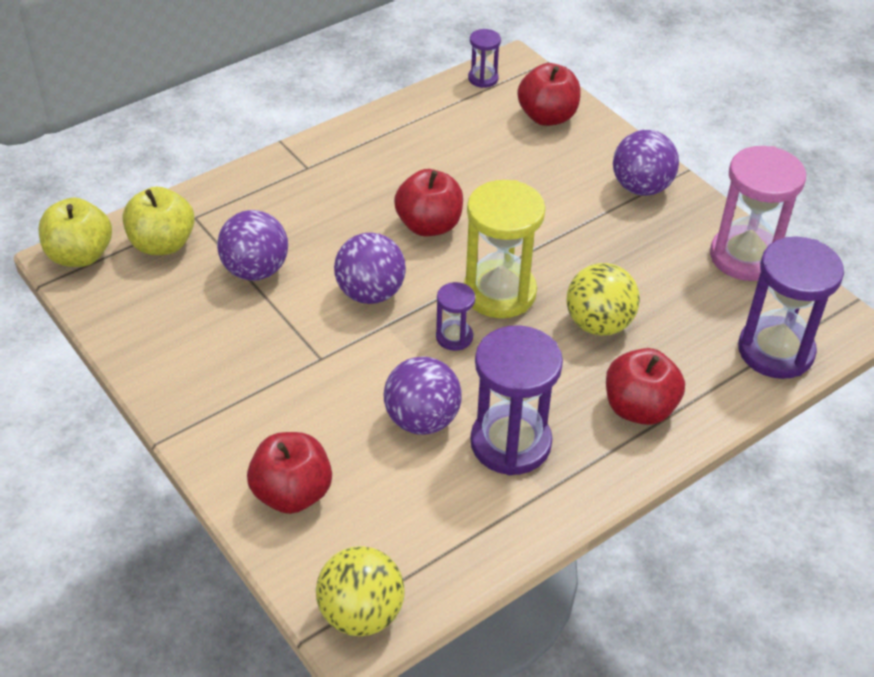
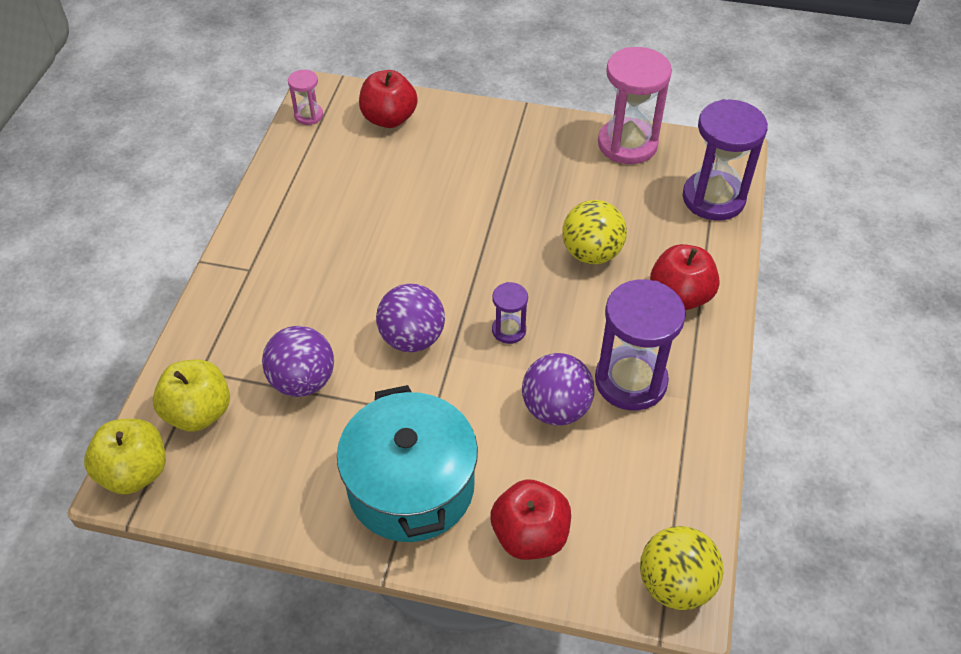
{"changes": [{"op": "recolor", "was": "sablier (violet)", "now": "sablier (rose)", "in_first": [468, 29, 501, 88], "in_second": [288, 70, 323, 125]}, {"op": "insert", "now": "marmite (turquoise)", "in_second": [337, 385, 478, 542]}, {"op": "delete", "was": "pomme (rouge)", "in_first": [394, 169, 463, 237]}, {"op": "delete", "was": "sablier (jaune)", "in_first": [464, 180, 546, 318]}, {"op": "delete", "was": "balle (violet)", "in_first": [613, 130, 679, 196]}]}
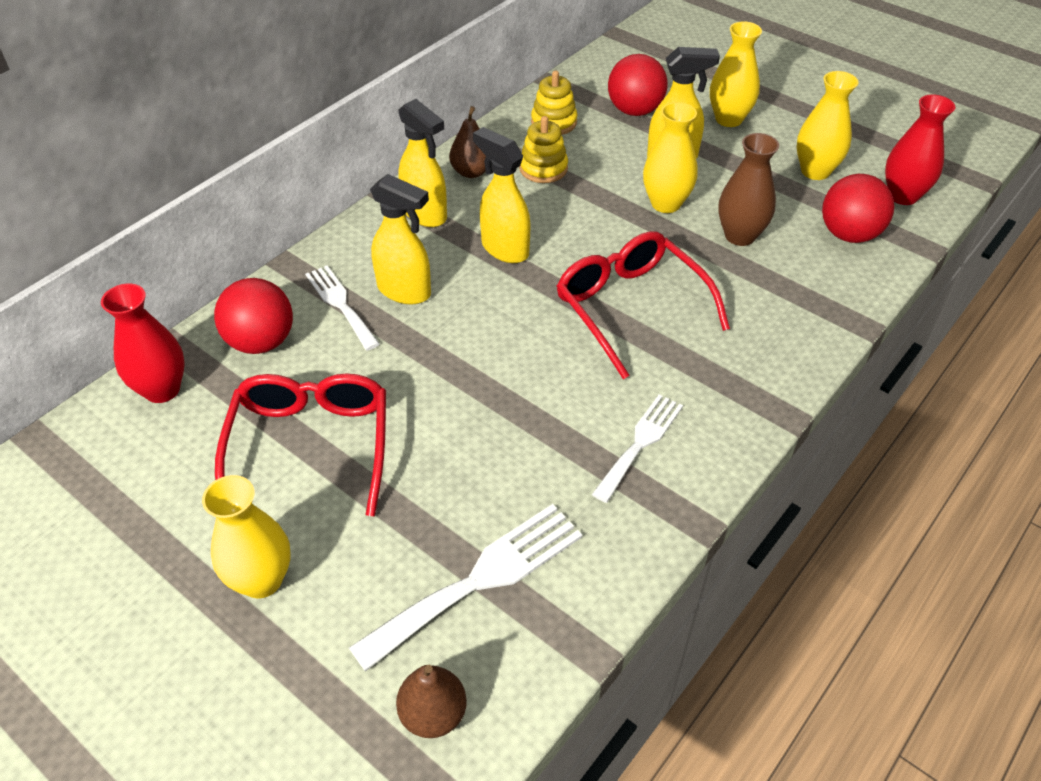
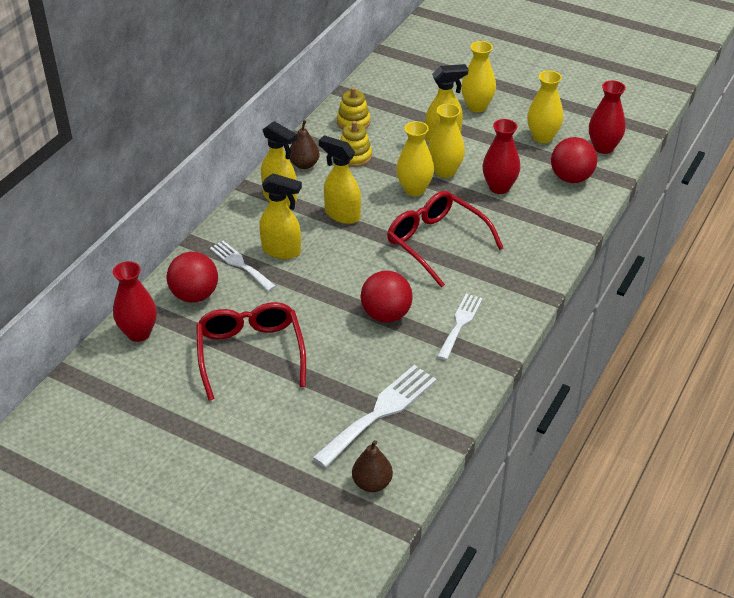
{"changes": [{"op": "move", "was": "balle (rouge)", "in_first": [608, 54, 668, 116], "in_second": [361, 271, 413, 323]}, {"op": "move", "was": "vase (jaune)", "in_first": [202, 475, 291, 598], "in_second": [396, 121, 434, 196]}, {"op": "recolor", "was": "vase (marron)", "now": "vase (rouge)", "in_first": [718, 133, 779, 246], "in_second": [482, 119, 520, 194]}]}
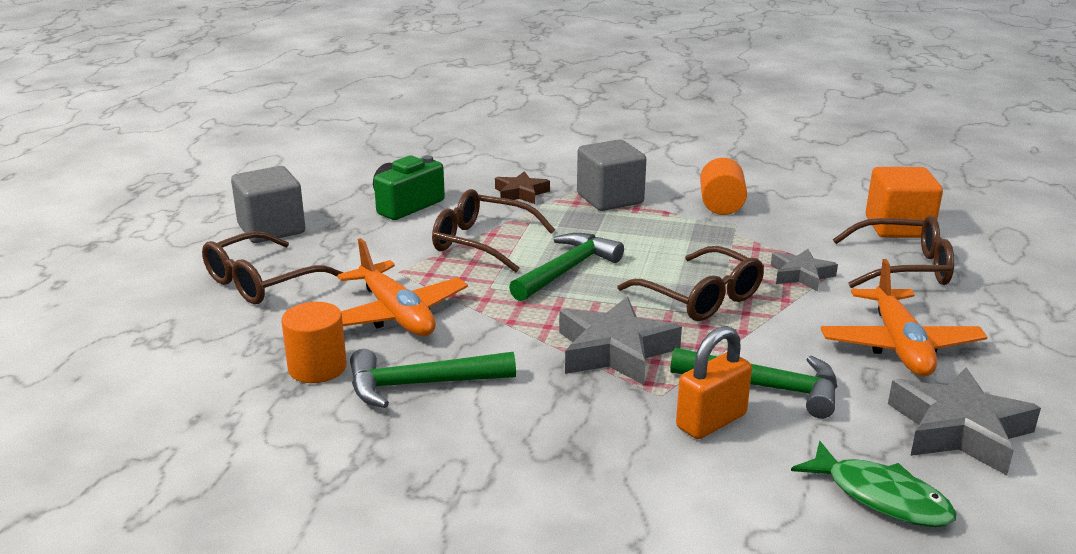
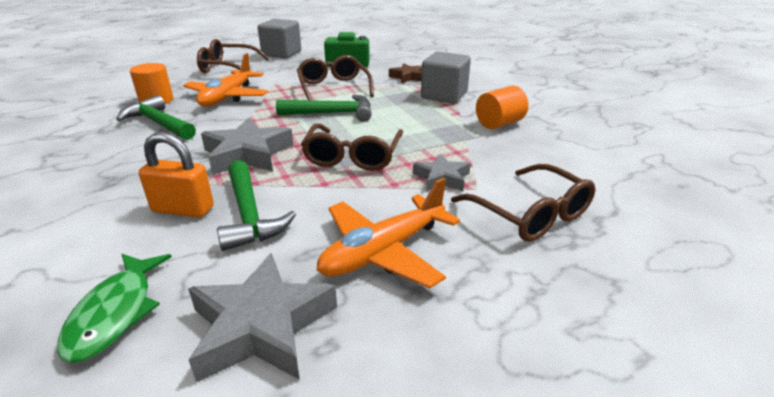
{"changes": [{"op": "delete", "was": "cube (orange)", "in_first": [866, 167, 943, 238]}]}
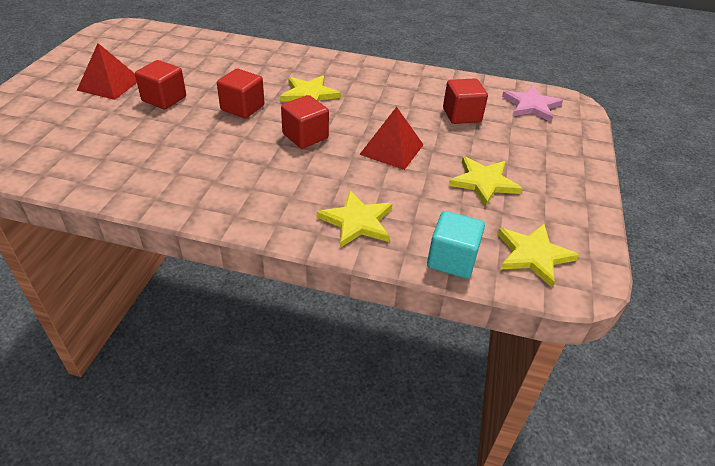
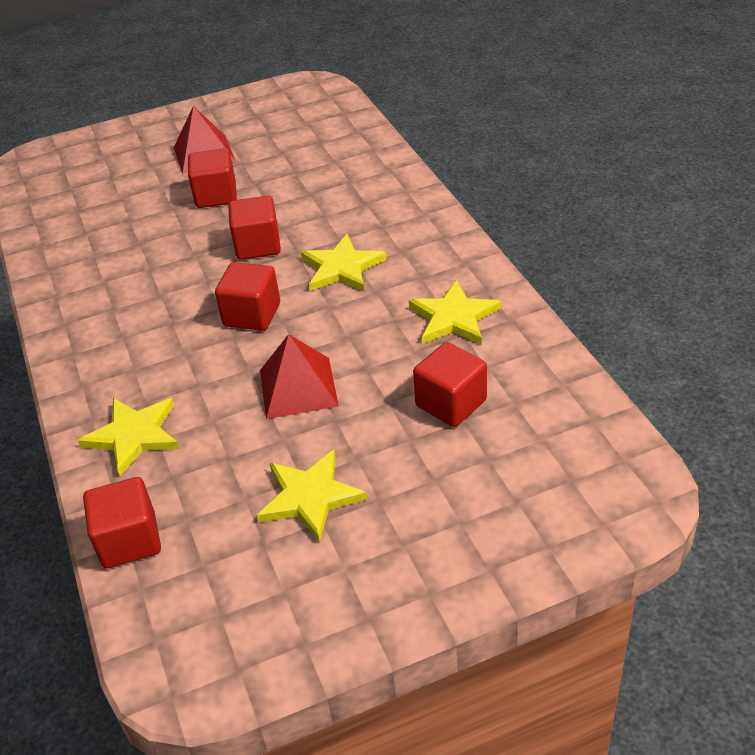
{"changes": [{"op": "recolor", "was": "cube (turquoise)", "now": "cube (rouge)", "in_first": [427, 211, 485, 278], "in_second": [83, 477, 161, 568]}, {"op": "move", "was": "étoile (jaune)", "in_first": [497, 224, 579, 287], "in_second": [409, 280, 501, 344]}, {"op": "delete", "was": "étoile (rose)", "in_first": [502, 85, 563, 122]}]}
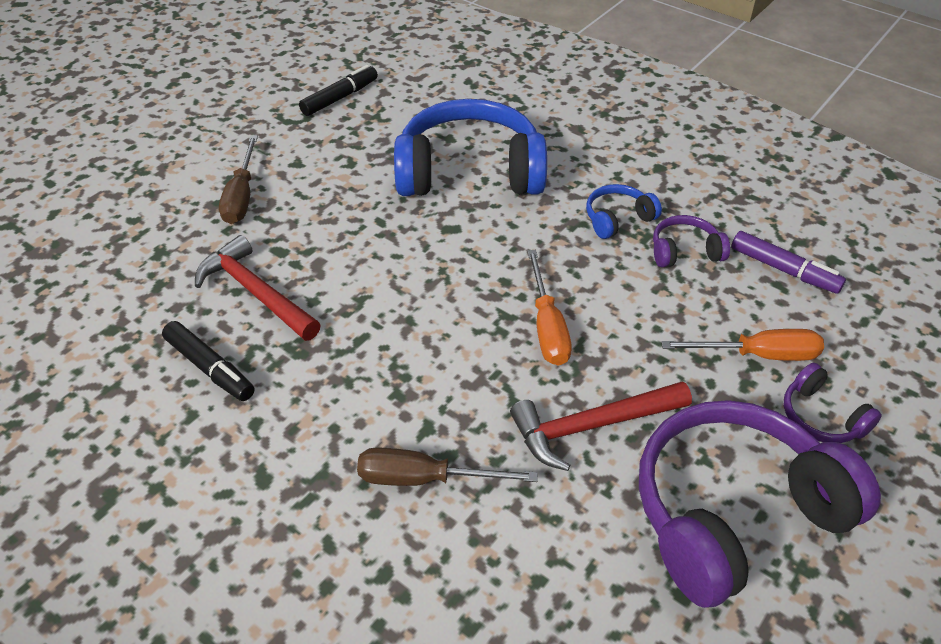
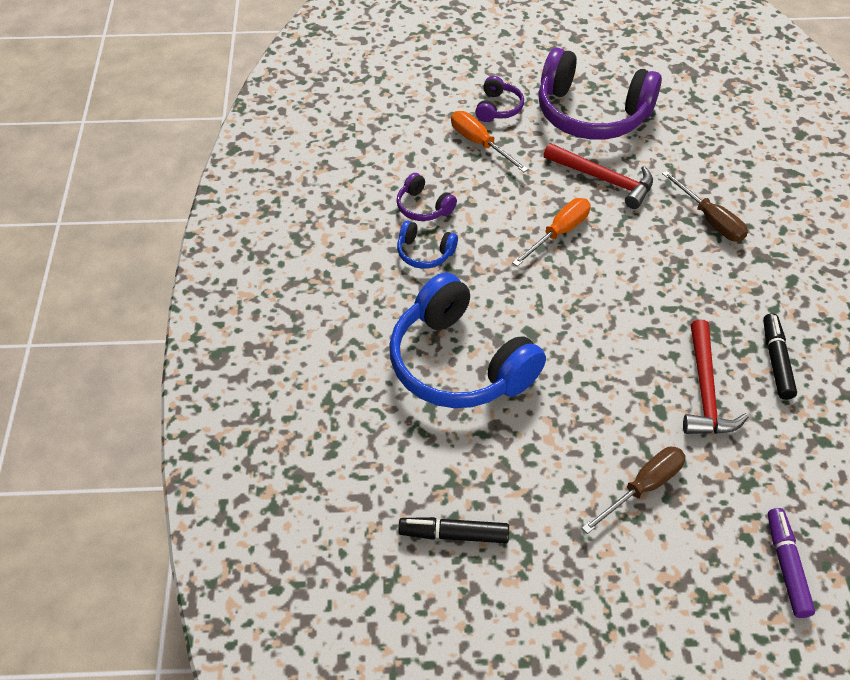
{"changes": [{"op": "move", "was": "feutre (violet)", "in_first": [731, 231, 846, 294], "in_second": [768, 508, 815, 618]}]}
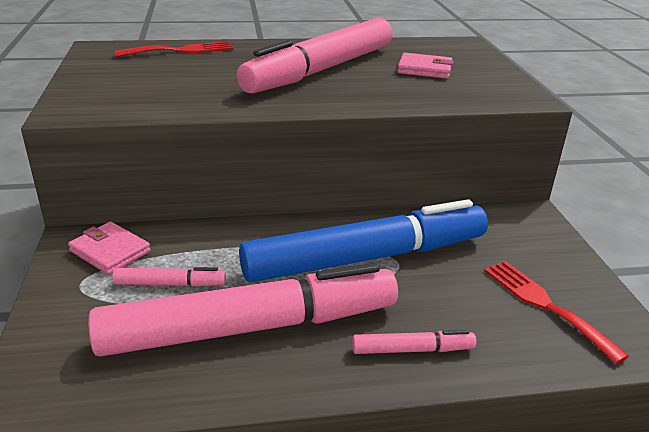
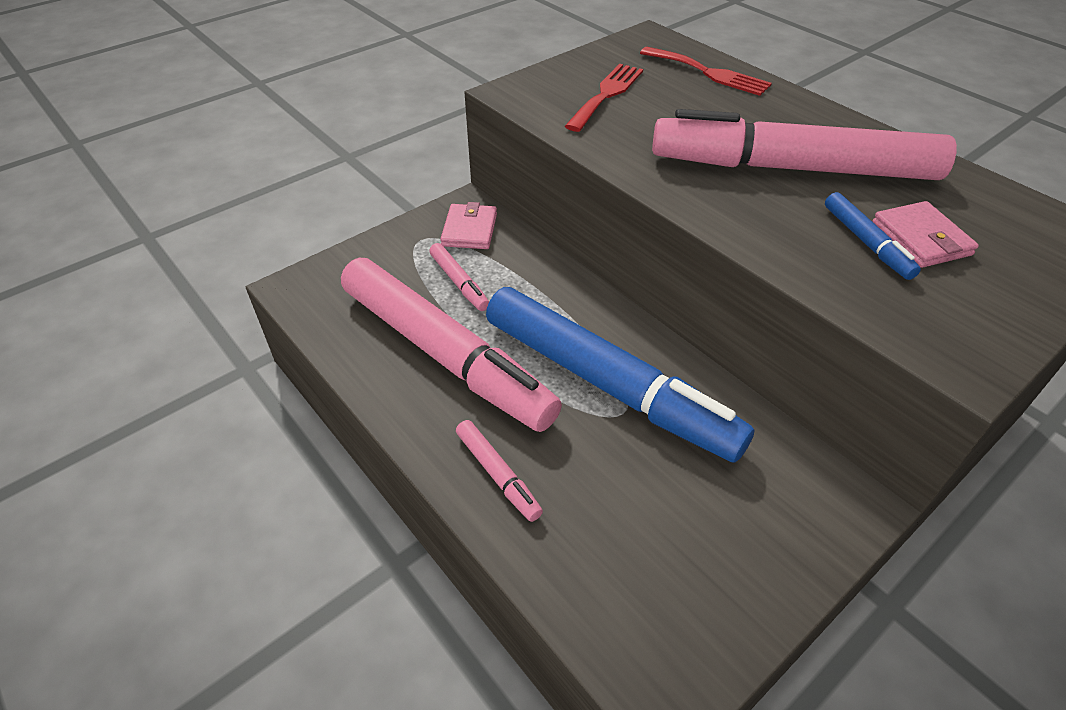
{"changes": [{"op": "move", "was": "fourchette (rouge)", "in_first": [484, 261, 629, 364], "in_second": [565, 64, 643, 132]}, {"op": "insert", "now": "feutre (bleu)", "in_second": [825, 192, 921, 280]}]}
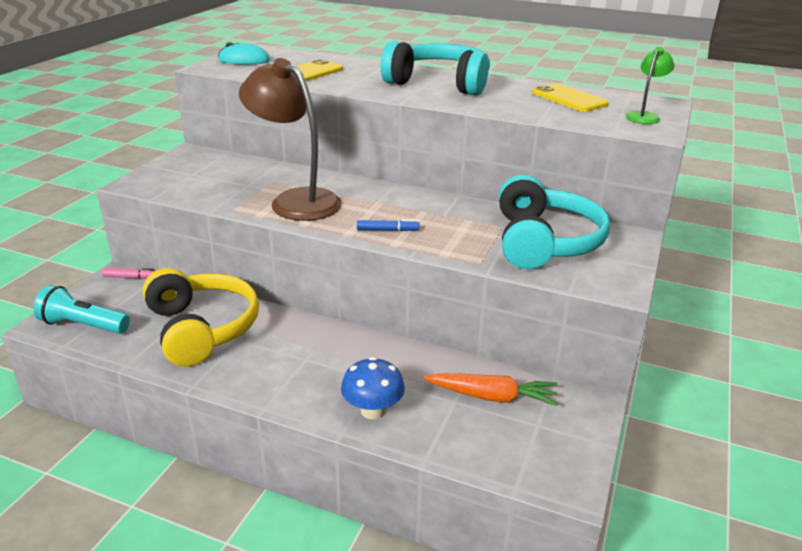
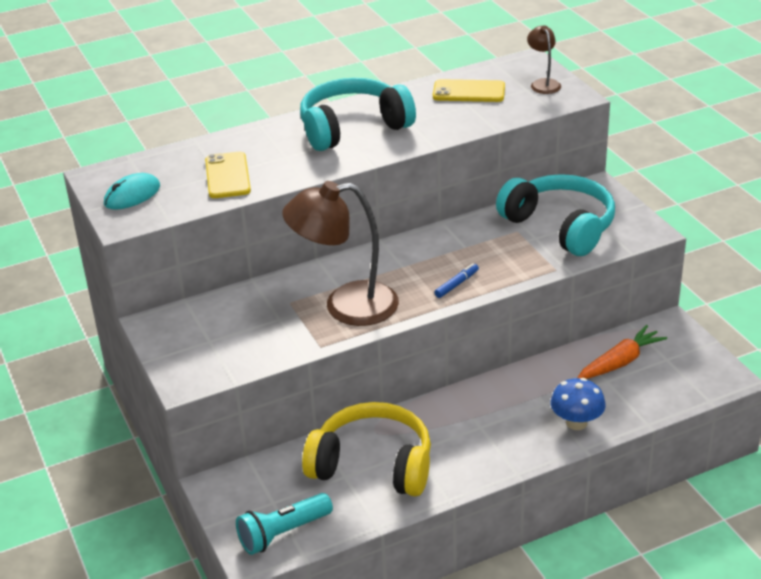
{"changes": [{"op": "recolor", "was": "lampe (vert)", "now": "lampe (marron)", "in_first": [625, 47, 674, 124], "in_second": [527, 25, 561, 94]}, {"op": "delete", "was": "feutre (rose)", "in_first": [102, 268, 156, 279]}]}
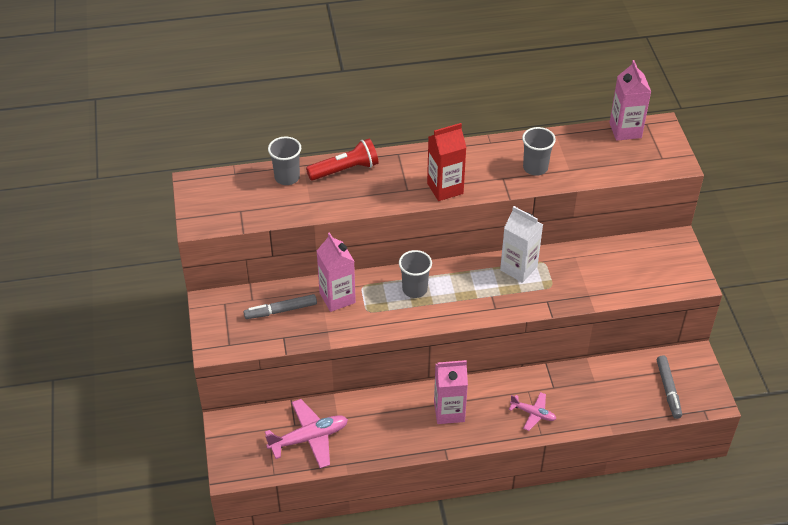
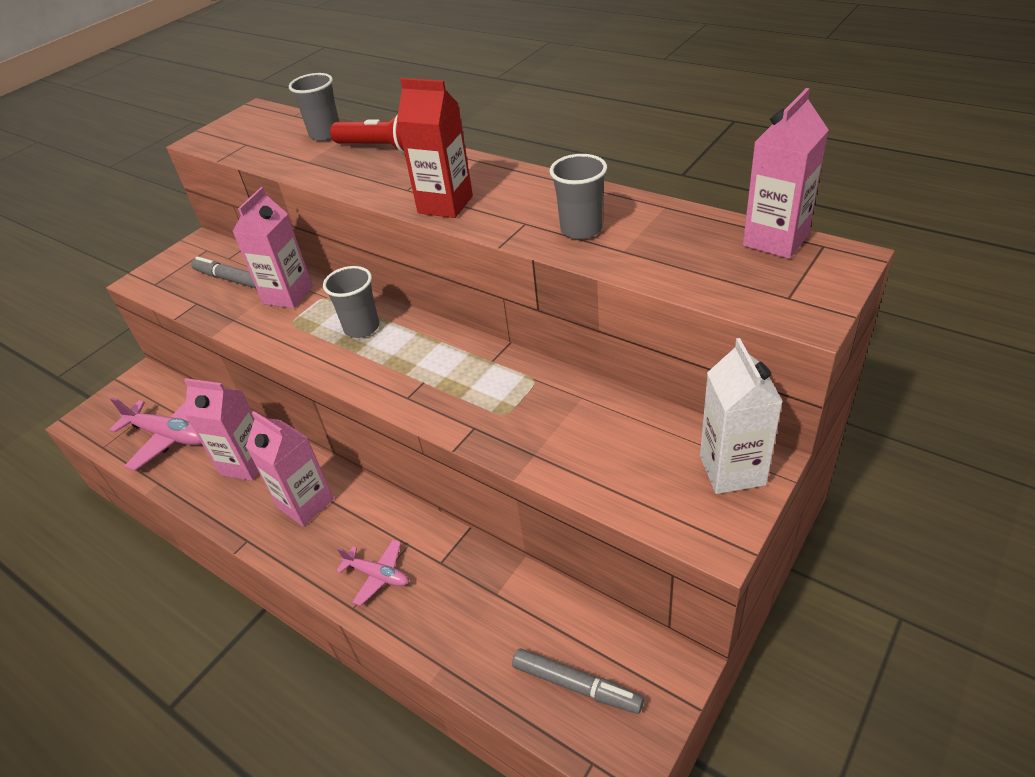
{"changes": [{"op": "insert", "now": "brique de lait (rose)", "in_second": [184, 378, 259, 481]}, {"op": "rotate", "was": "avion (rose)", "in_first": [509, 392, 556, 431], "in_second": [336, 539, 409, 606], "clockwise": -45}, {"op": "rotate", "was": "feutre (gris)", "in_first": [657, 355, 682, 419], "in_second": [512, 649, 644, 714], "clockwise": -105}, {"op": "move", "was": "brique de lait (blanc)", "in_first": [500, 206, 543, 283], "in_second": [700, 338, 783, 494]}]}
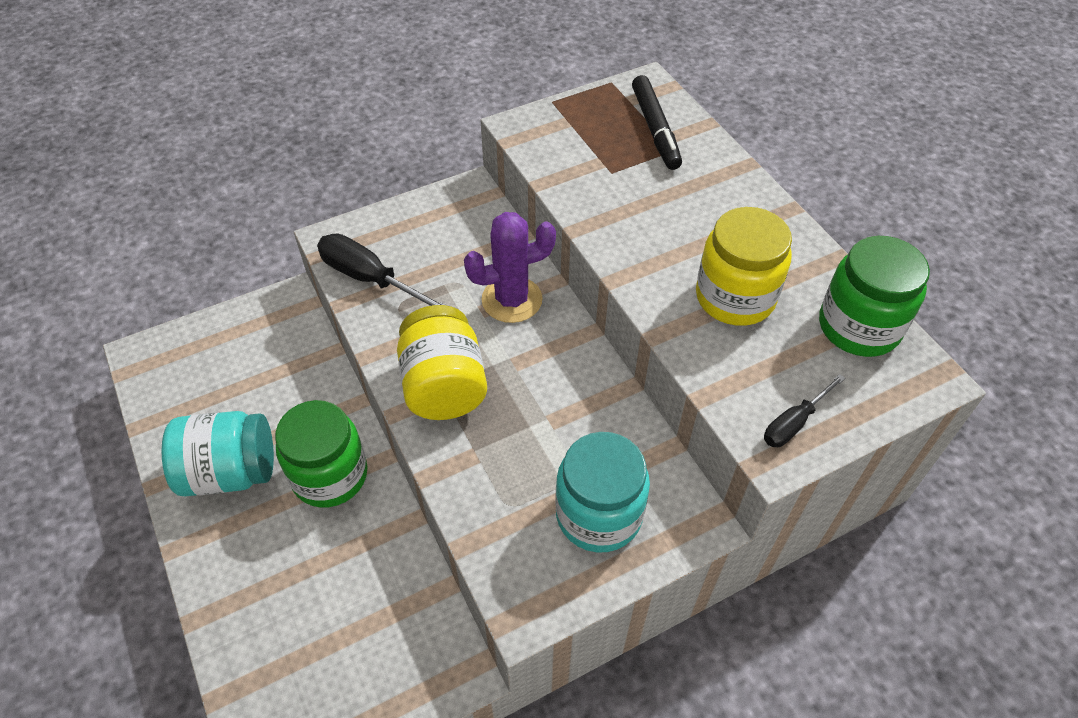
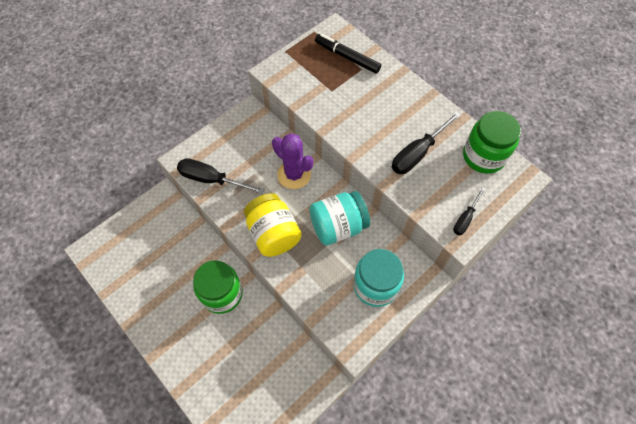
{"changes": [{"op": "rotate", "was": "cactus (violet)", "in_first": [464, 212, 556, 323], "in_second": [272, 133, 313, 189], "clockwise": 75}, {"op": "move", "was": "bocal (turquoise)", "in_first": [162, 411, 274, 496], "in_second": [309, 191, 370, 245]}, {"op": "rotate", "was": "feutre (noir)", "in_first": [632, 75, 682, 170], "in_second": [315, 34, 381, 74], "clockwise": 150}, {"op": "replace", "was": "bocal (jaune)", "now": "tournevis (noir)", "in_first": [696, 207, 792, 326], "in_second": [392, 111, 461, 174]}]}
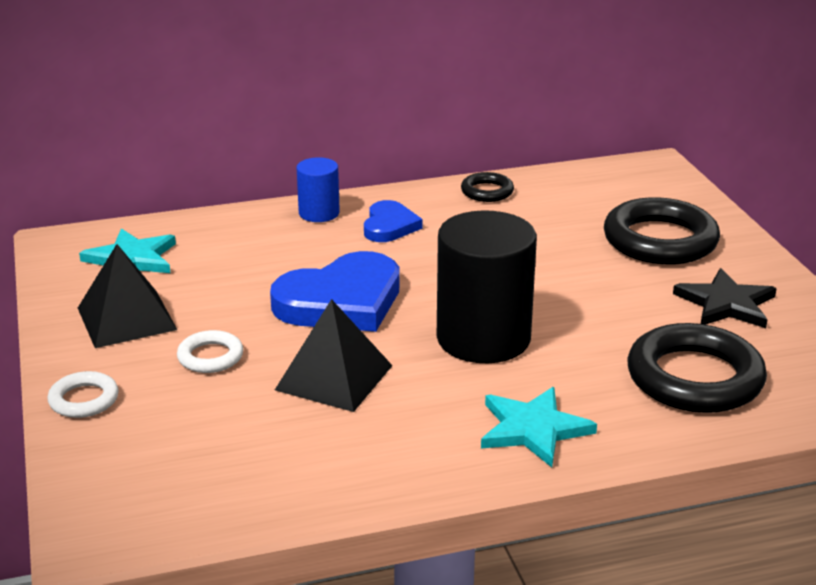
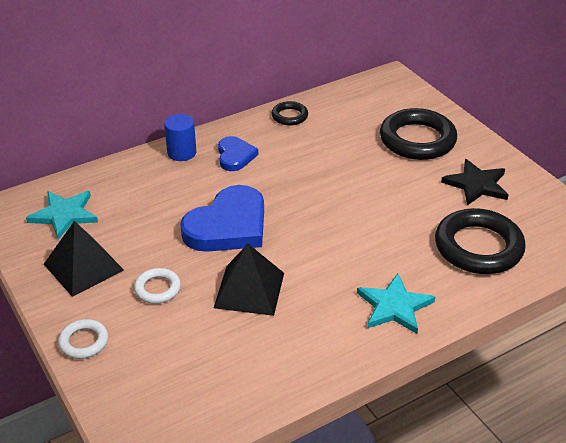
{"changes": [{"op": "delete", "was": "cylindre (noir)", "in_first": [437, 210, 537, 363]}]}
